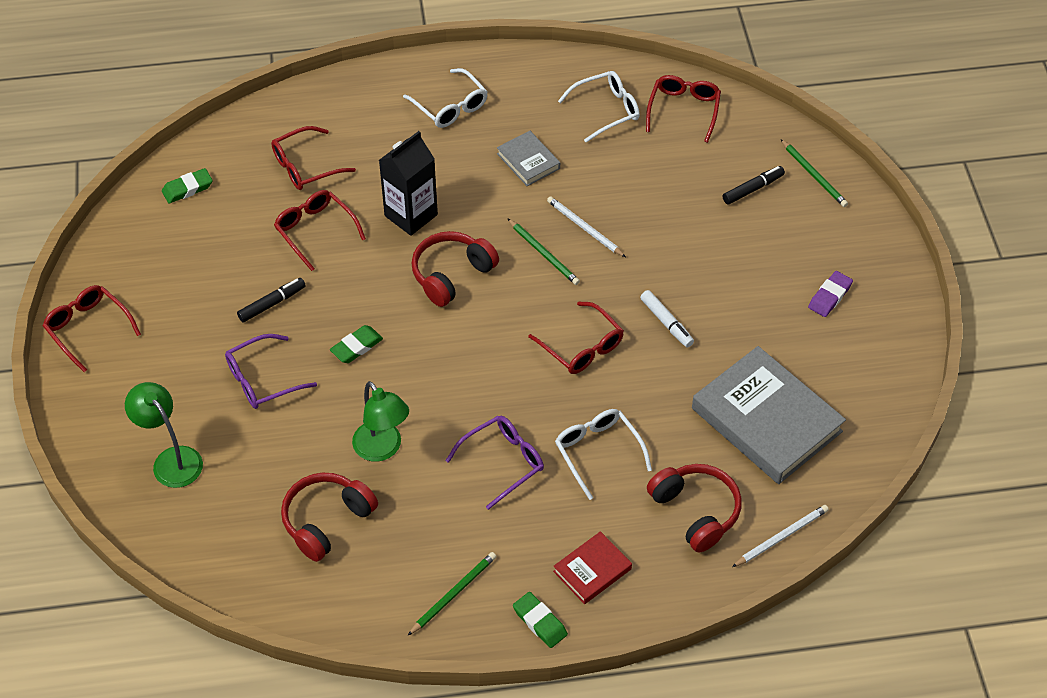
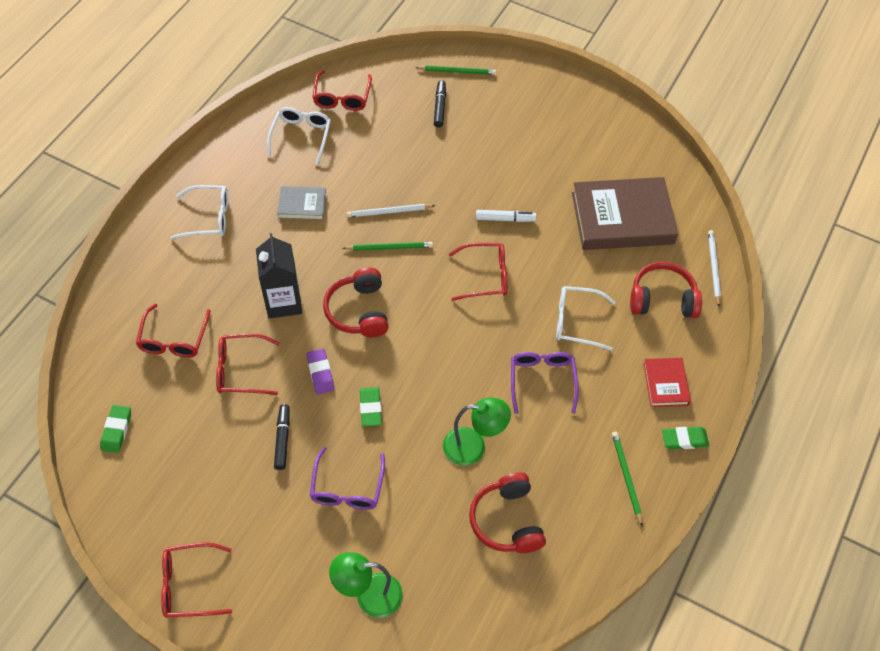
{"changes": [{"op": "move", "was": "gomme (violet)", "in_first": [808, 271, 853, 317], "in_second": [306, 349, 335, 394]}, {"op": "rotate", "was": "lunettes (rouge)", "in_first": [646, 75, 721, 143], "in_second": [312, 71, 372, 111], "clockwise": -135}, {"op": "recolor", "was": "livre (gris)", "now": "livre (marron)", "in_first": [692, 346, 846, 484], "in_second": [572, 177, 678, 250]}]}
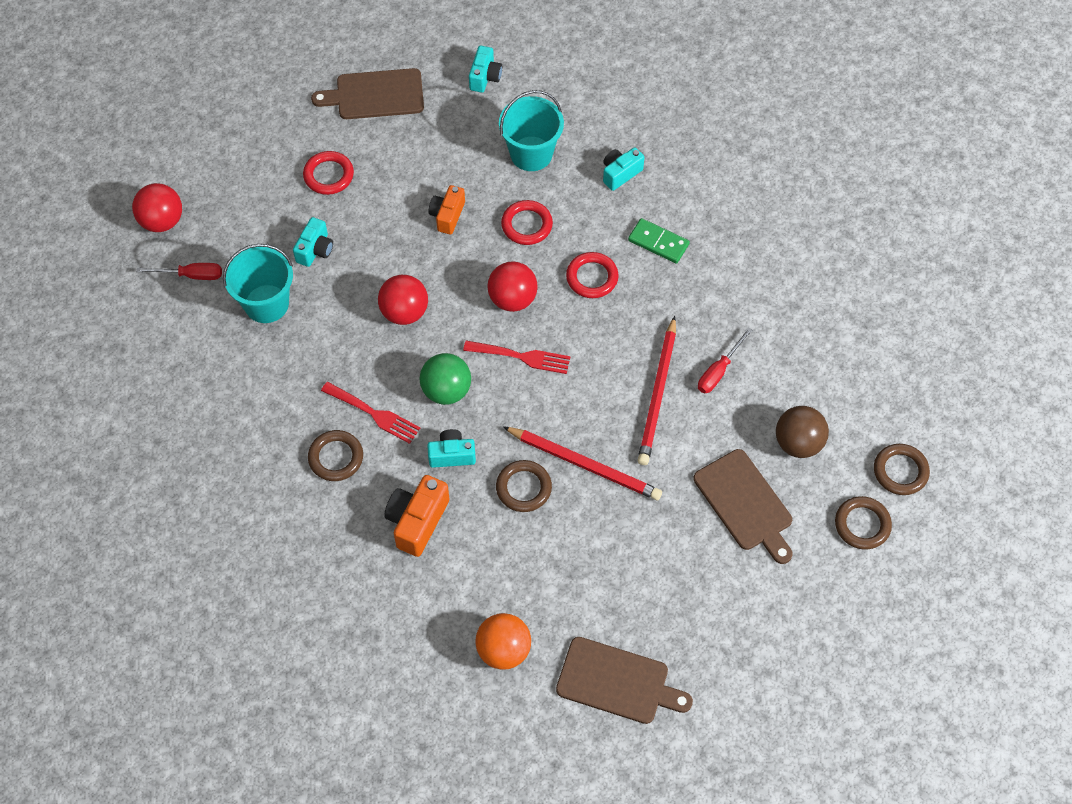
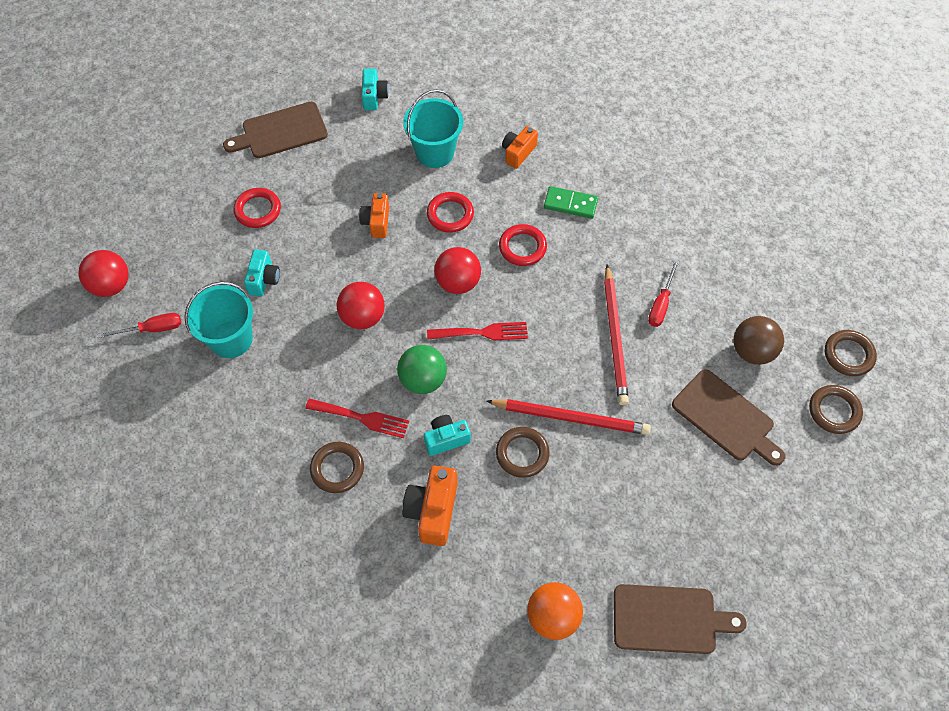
{"changes": [{"op": "recolor", "was": "appareil photo (turquoise)", "now": "appareil photo (orange)", "in_first": [603, 147, 645, 191], "in_second": [502, 126, 538, 169]}]}
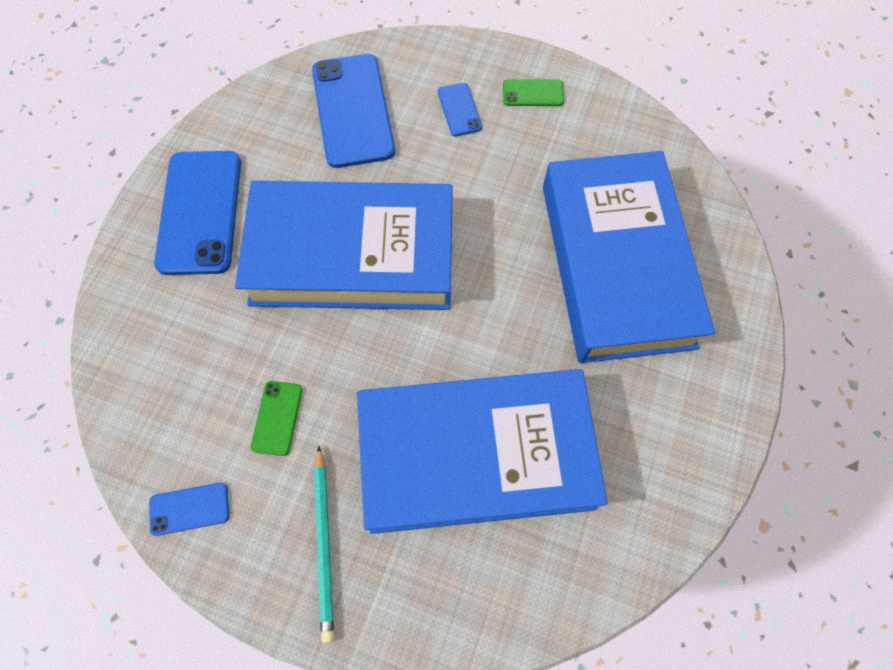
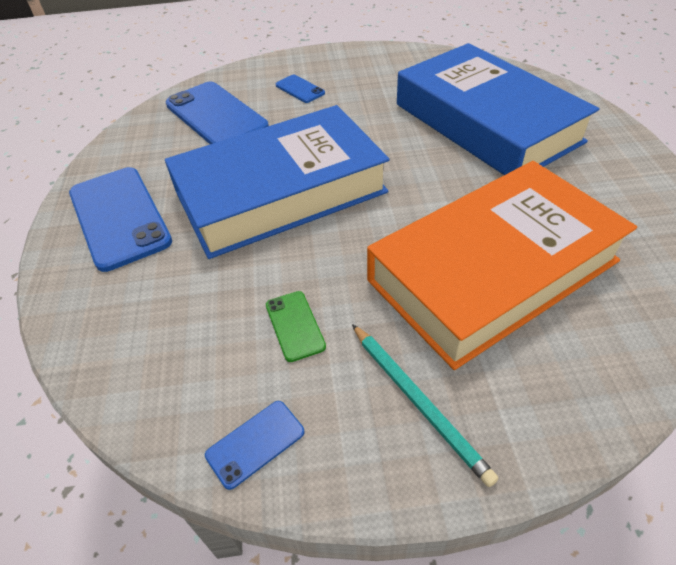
{"changes": [{"op": "recolor", "was": "livre (bleu)", "now": "livre (orange)", "in_first": [357, 369, 608, 534], "in_second": [367, 161, 637, 370]}, {"op": "delete", "was": "téléphone (vert)", "in_first": [503, 79, 564, 106]}]}
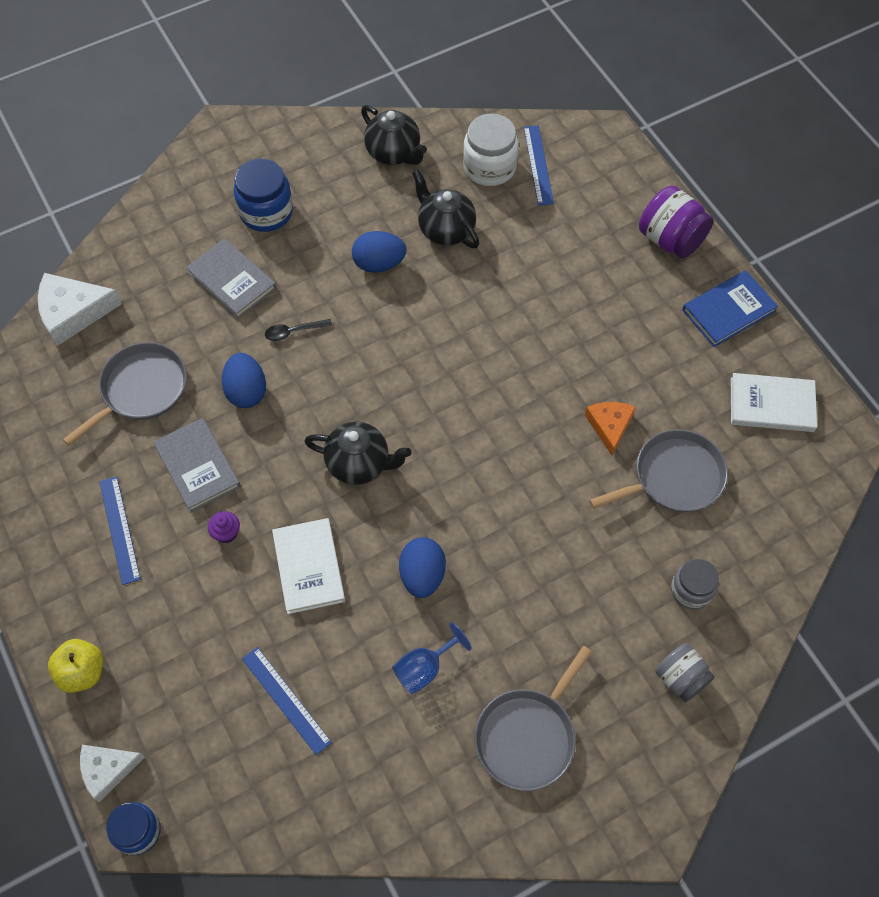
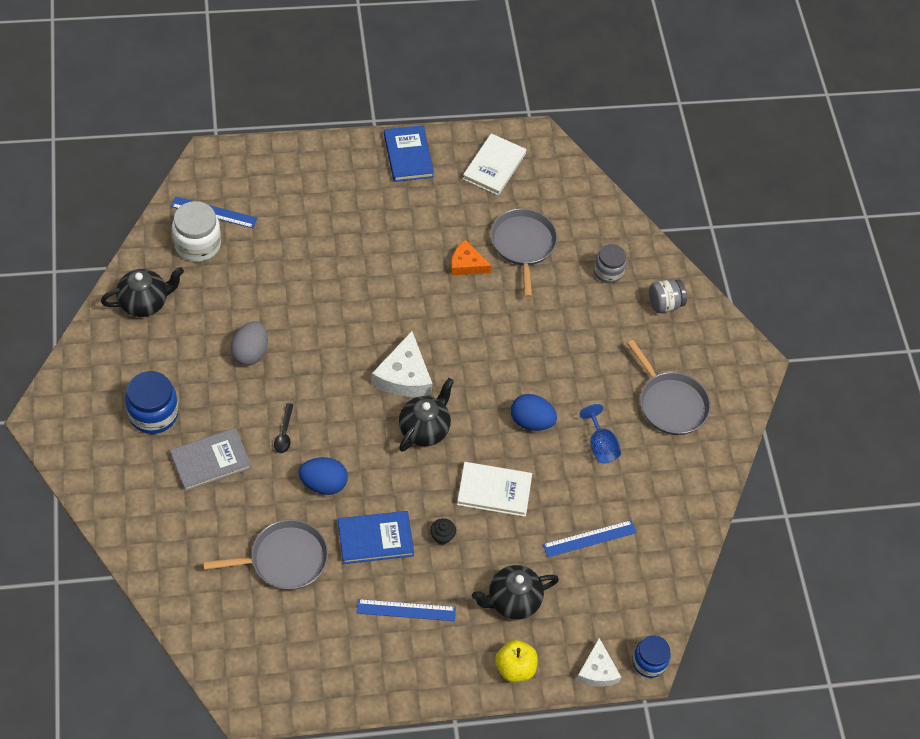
{"changes": [{"op": "rotate", "was": "poêle (gris)", "in_first": [63, 342, 187, 446], "in_second": [203, 519, 328, 590], "clockwise": 105}, {"op": "recolor", "was": "œuf (bleu)", "now": "œuf (gris)", "in_first": [352, 231, 406, 273], "in_second": [230, 321, 268, 366]}, {"op": "recolor", "was": "livre (gris)", "now": "livre (bleu)", "in_first": [153, 418, 241, 512], "in_second": [338, 511, 414, 564]}, {"op": "move", "was": "fromage (blanc)", "in_first": [38, 273, 122, 346], "in_second": [371, 331, 432, 397]}, {"op": "recolor", "was": "muffin (violet)", "now": "muffin (noir)", "in_first": [208, 511, 240, 543], "in_second": [430, 518, 456, 545]}, {"op": "move", "was": "théière (noir)", "in_first": [412, 170, 479, 248], "in_second": [472, 565, 559, 620]}, {"op": "delete", "was": "bocal (violet)", "in_first": [639, 186, 713, 259]}]}
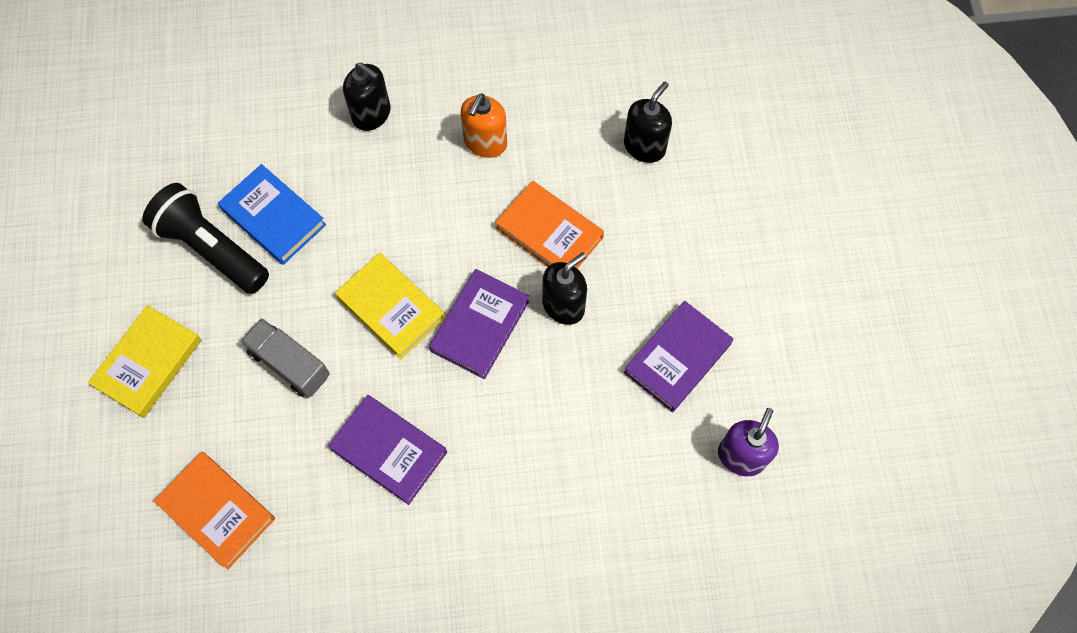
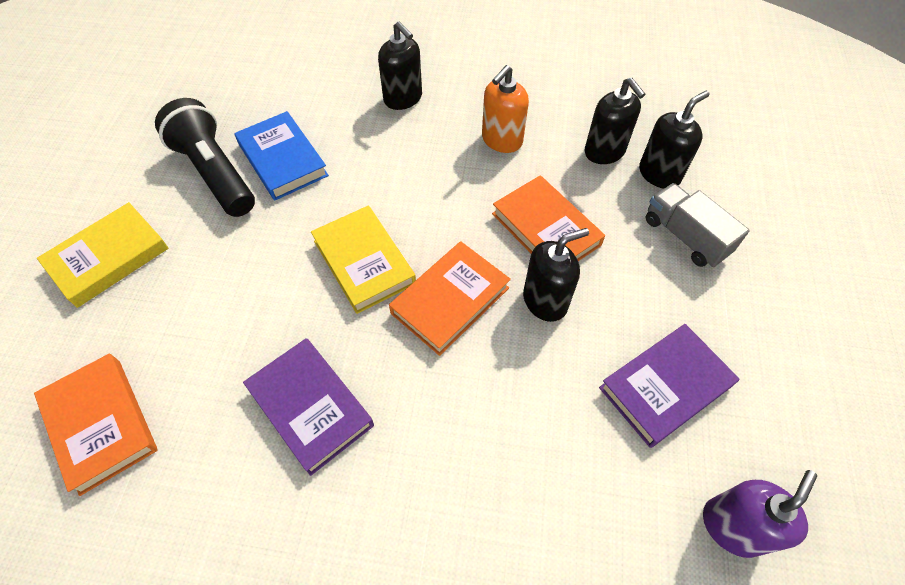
{"changes": [{"op": "recolor", "was": "livre (violet)", "now": "livre (orange)", "in_first": [429, 269, 529, 379], "in_second": [389, 241, 511, 356]}, {"op": "insert", "now": "distributeur de savon (noir)", "in_second": [585, 78, 645, 164]}, {"op": "move", "was": "camion (gris)", "in_first": [241, 318, 330, 398], "in_second": [646, 183, 750, 268]}]}
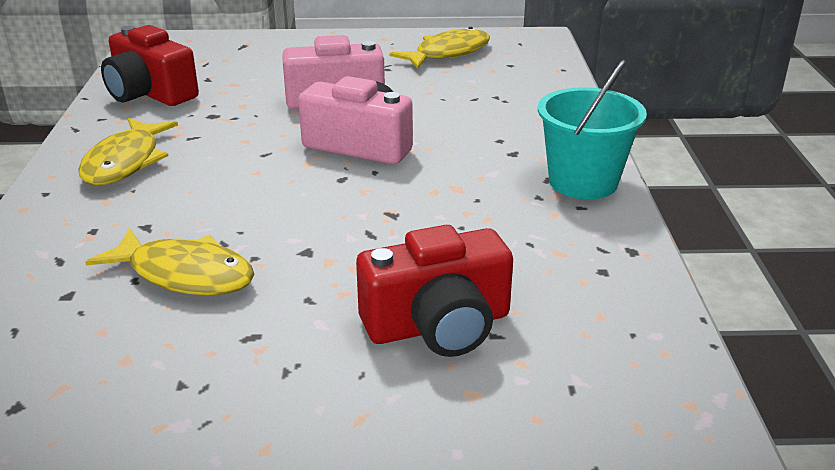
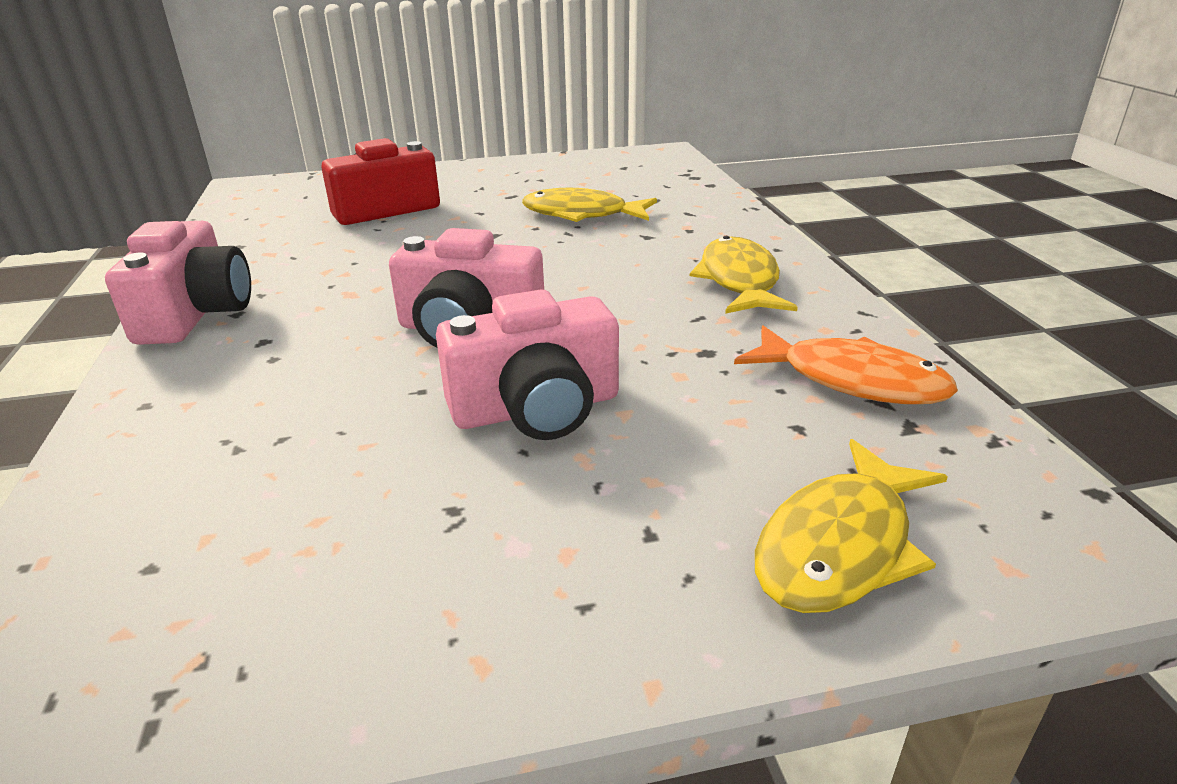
{"changes": [{"op": "replace", "was": "seau (turquoise)", "now": "appareil photo (rose)", "in_first": [538, 60, 647, 199], "in_second": [105, 221, 251, 345]}, {"op": "replace", "was": "appareil photo (rouge)", "now": "poisson (orange)", "in_first": [101, 25, 199, 106], "in_second": [734, 325, 958, 404]}, {"op": "move", "was": "poisson (jaune)", "in_first": [389, 27, 490, 68], "in_second": [755, 439, 948, 613]}]}
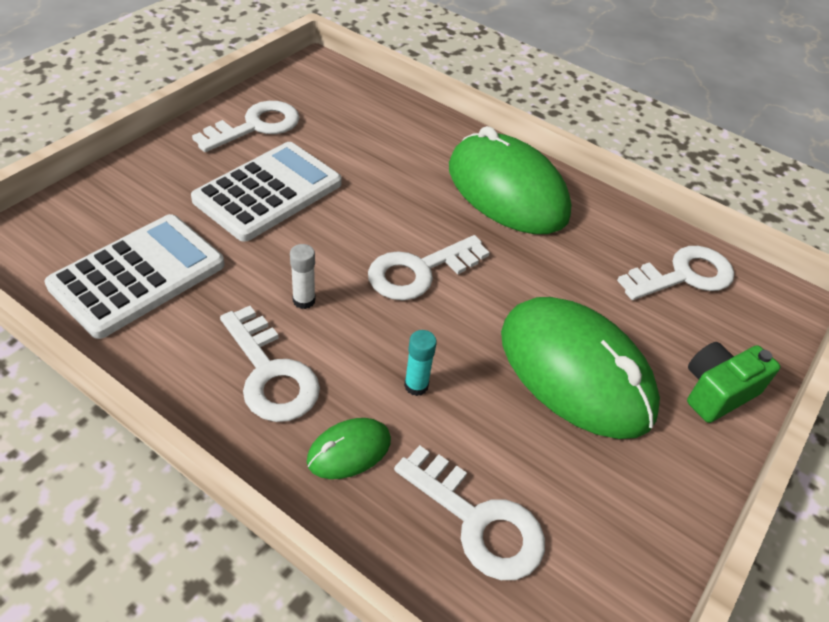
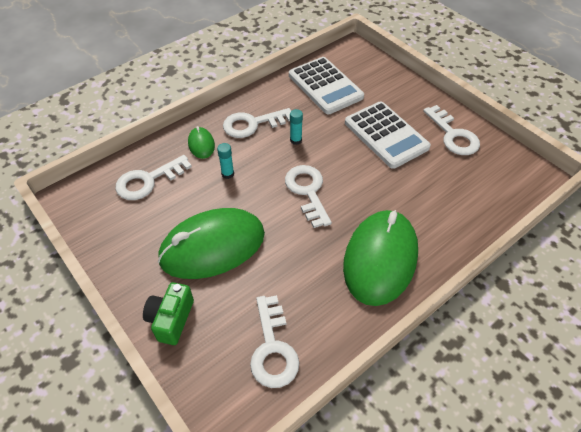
{"changes": [{"op": "rotate", "was": "appareil photo (vert)", "in_first": [687, 342, 781, 423], "in_second": [143, 282, 194, 345], "clockwise": -150}, {"op": "recolor", "was": "bâton de colle (blanc)", "now": "bâton de colle (turquoise)", "in_first": [290, 244, 315, 309], "in_second": [290, 109, 303, 145]}, {"op": "rotate", "was": "souris (vert)", "in_first": [449, 126, 571, 234], "in_second": [343, 210, 418, 306], "clockwise": -45}]}
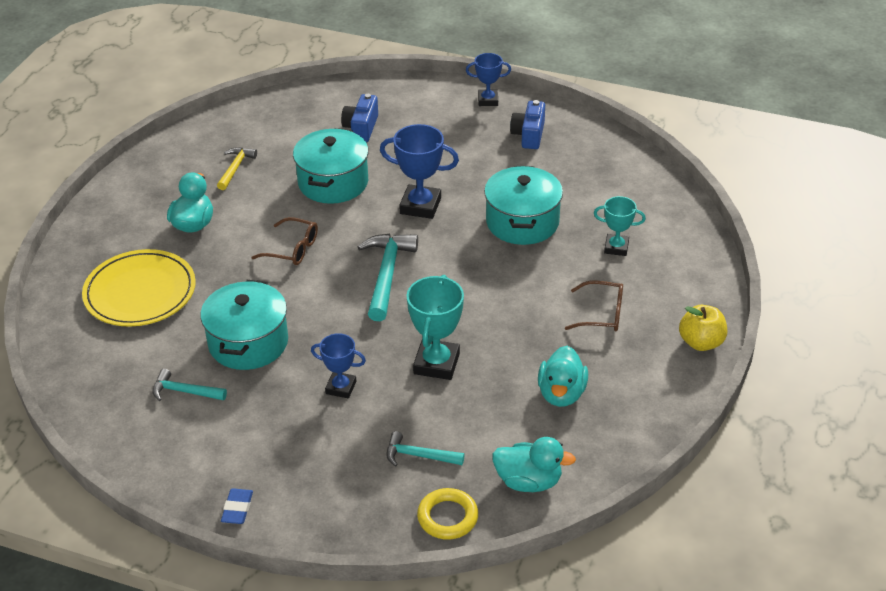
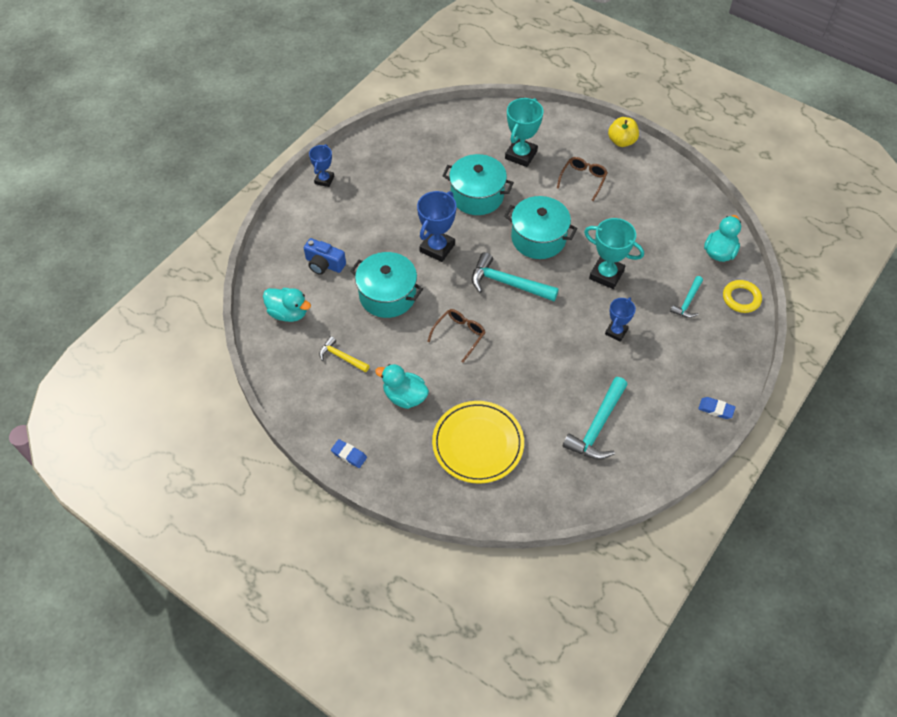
{"changes": [{"op": "move", "was": "canard (turquoise)", "in_first": [538, 346, 588, 407], "in_second": [263, 288, 311, 322]}, {"op": "insert", "now": "gomme (bleu)", "in_second": [331, 439, 367, 468]}, {"op": "move", "was": "marmite (turquoise)", "in_first": [200, 280, 288, 370], "in_second": [504, 196, 577, 259]}, {"op": "resize", "was": "trophée (turquoise)", "in_first": [594, 196, 646, 256], "in_second": [505, 98, 544, 167], "ratio": 1.61}, {"op": "resize", "was": "marteau (turquoise)", "in_first": [153, 369, 227, 401], "in_second": [563, 377, 628, 460], "ratio": 1.71}, {"op": "delete", "was": "appareil photo (bleu)", "in_first": [510, 100, 545, 149]}]}
